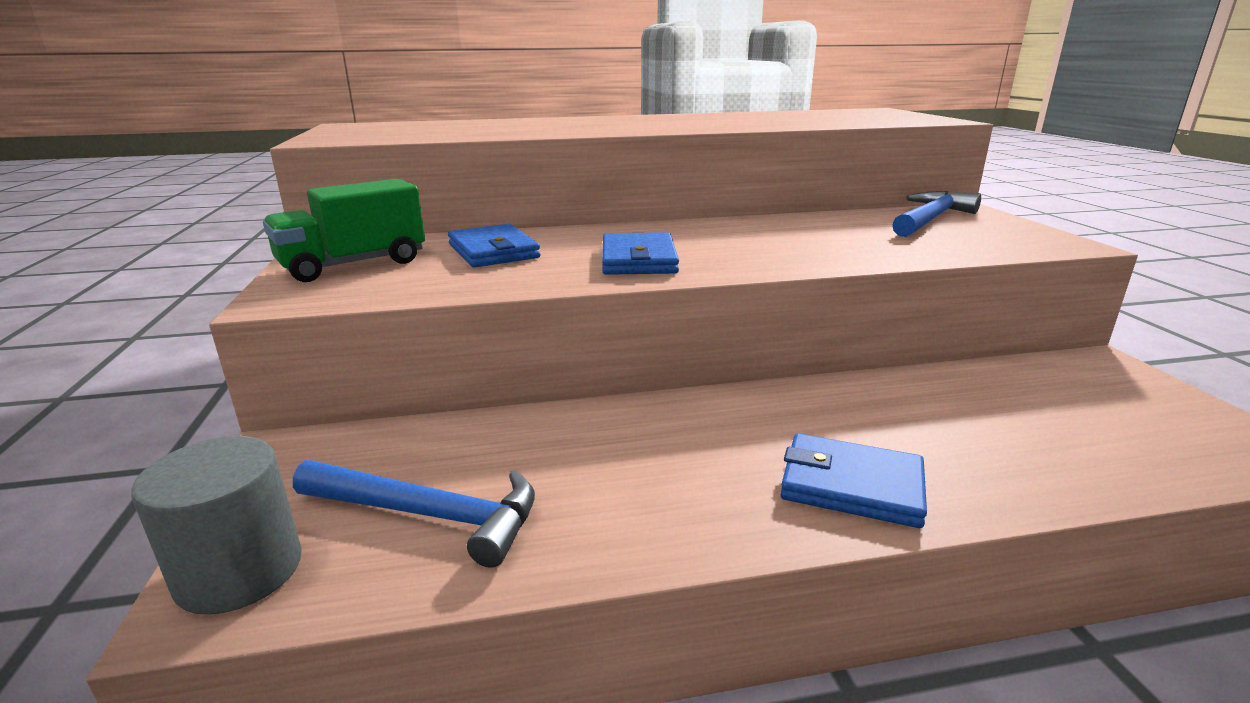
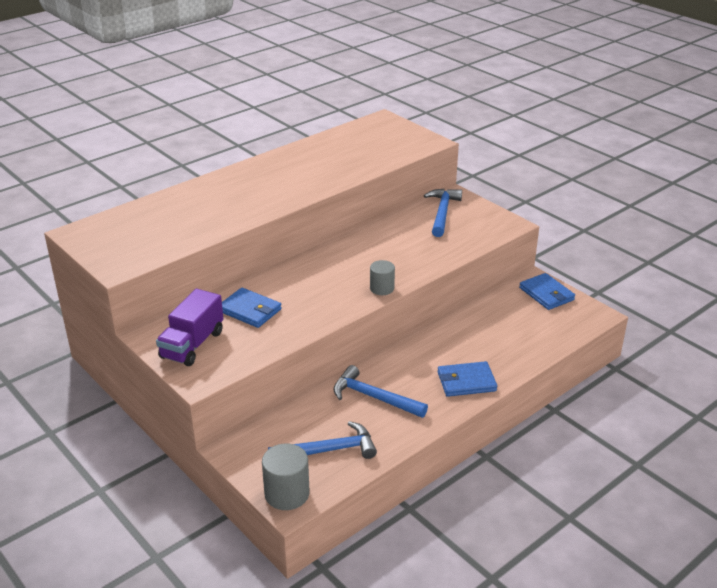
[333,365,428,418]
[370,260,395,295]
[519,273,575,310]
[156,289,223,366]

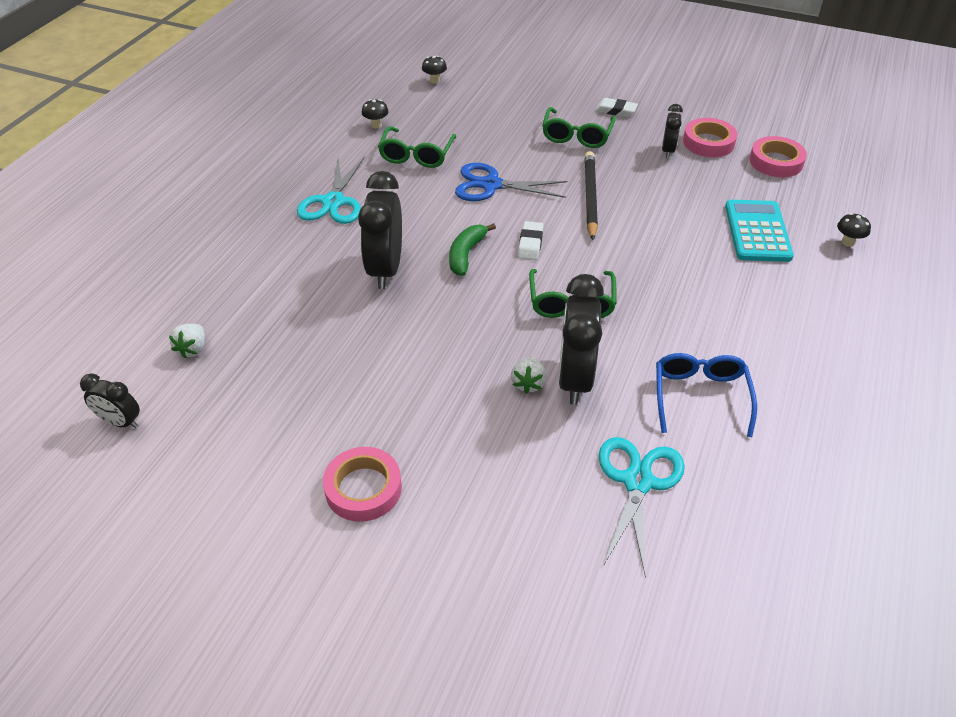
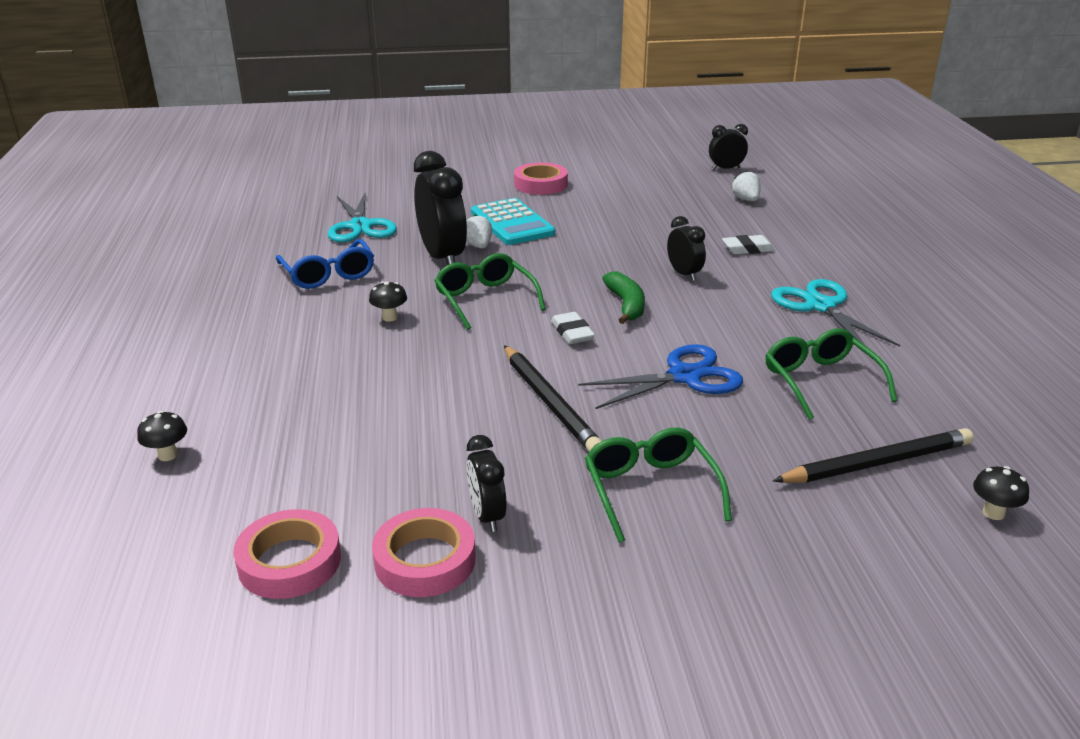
[773,428,974,483]
[369,281,407,322]
[722,235,775,254]
[471,198,555,245]
[667,216,706,281]

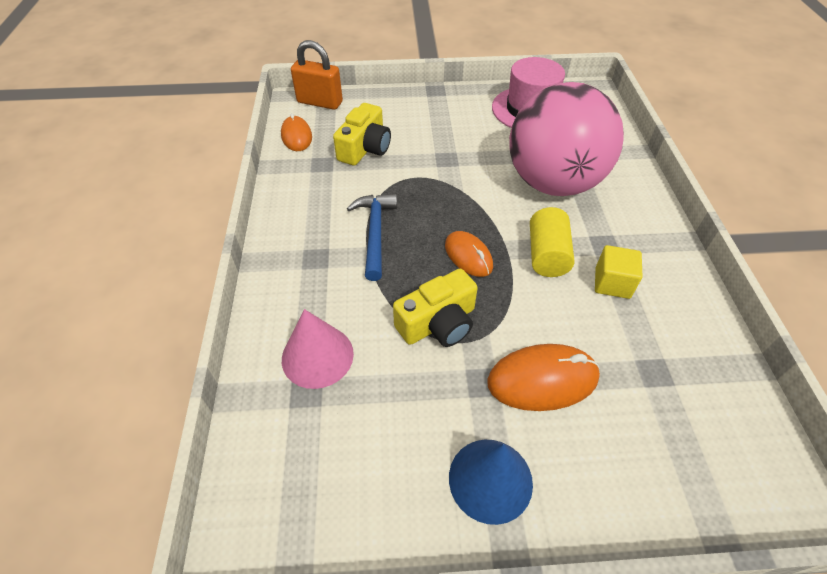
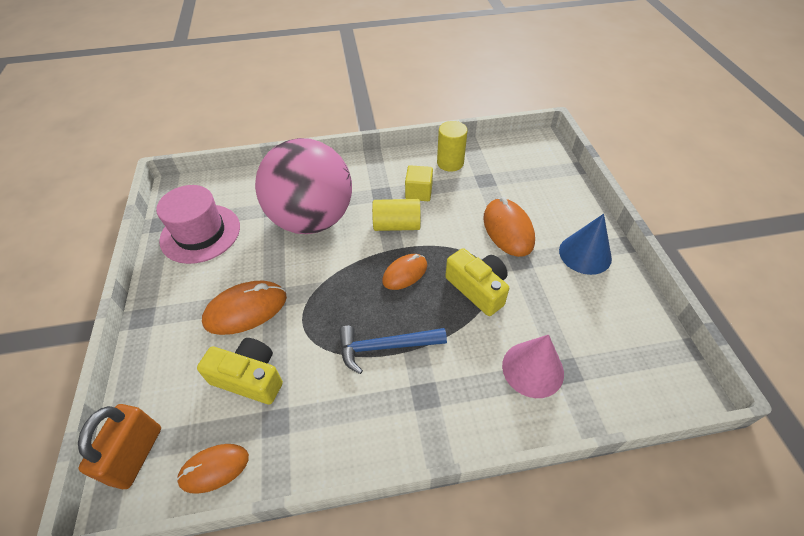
[202,281,287,335]
[437,121,467,172]

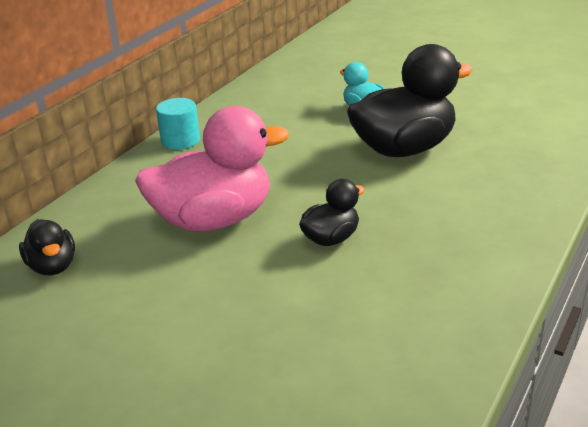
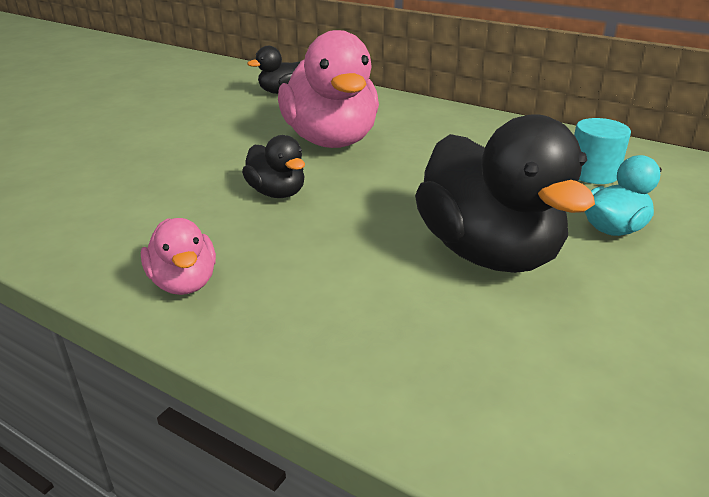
[141,218,216,295]
[574,118,631,184]

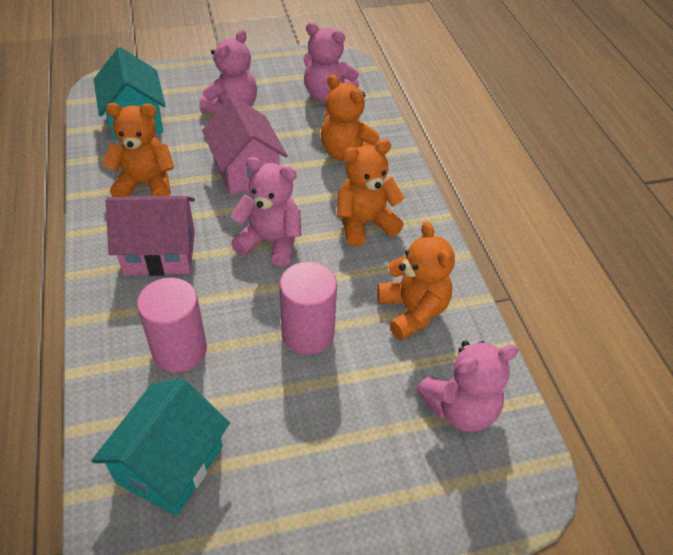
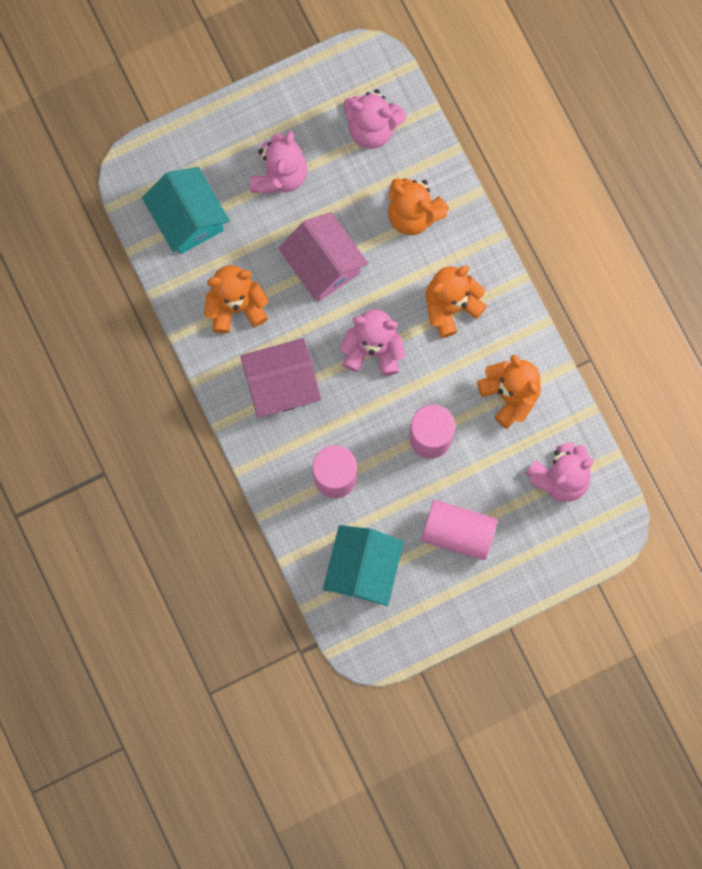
[421,500,498,560]

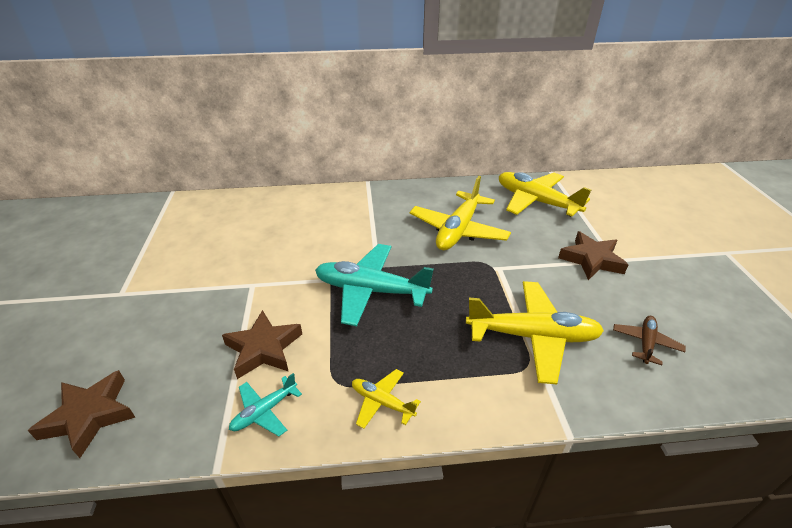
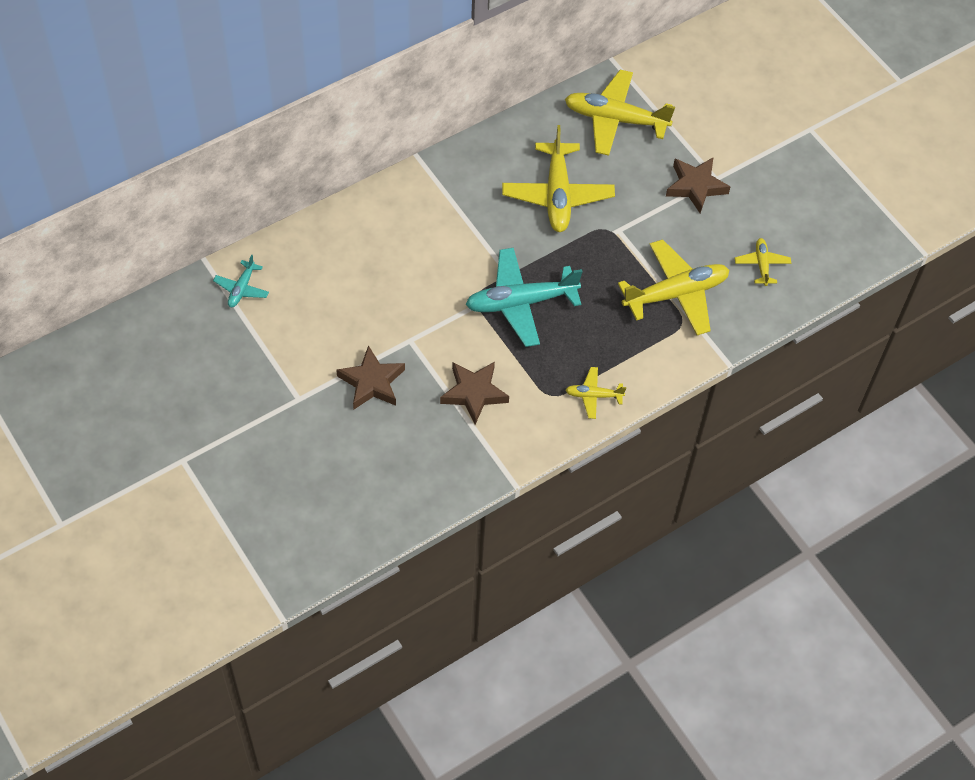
[336,345,405,409]
[213,254,269,307]
[735,238,791,286]

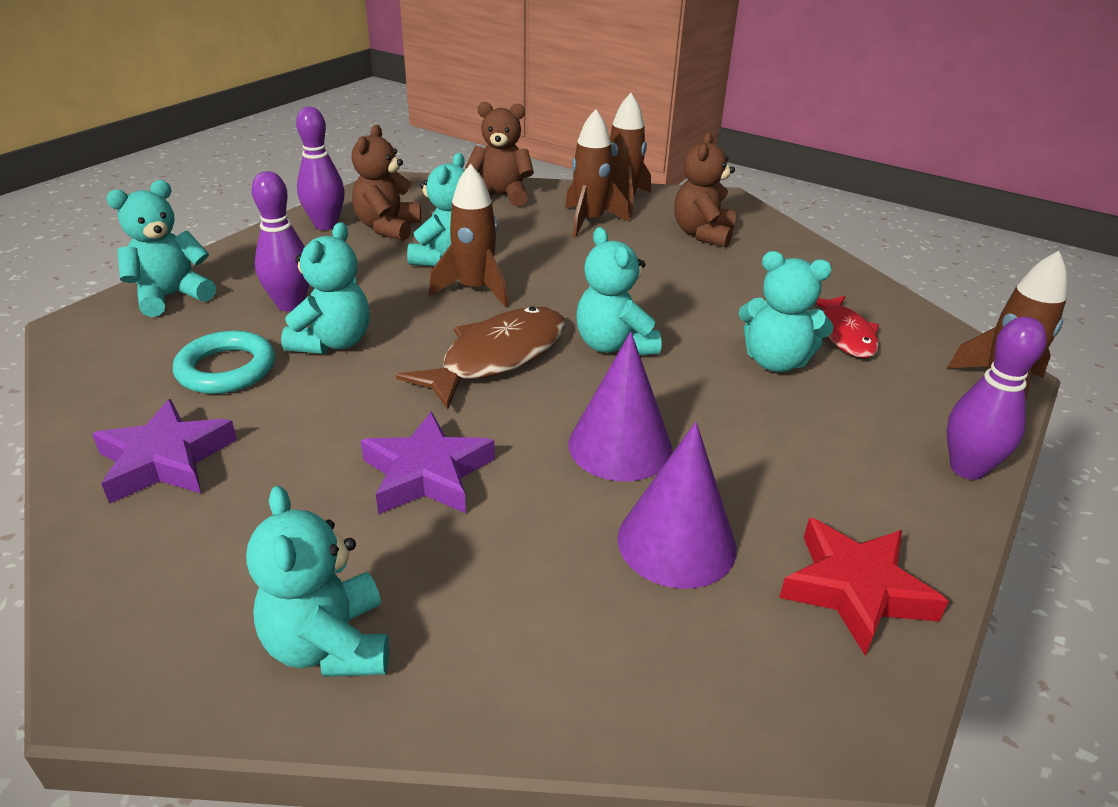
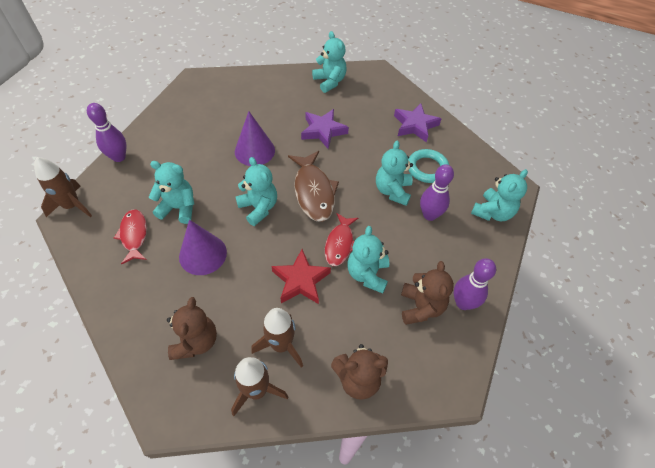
[179,220,227,275]
[271,249,331,304]
[325,213,358,266]
[288,151,339,222]

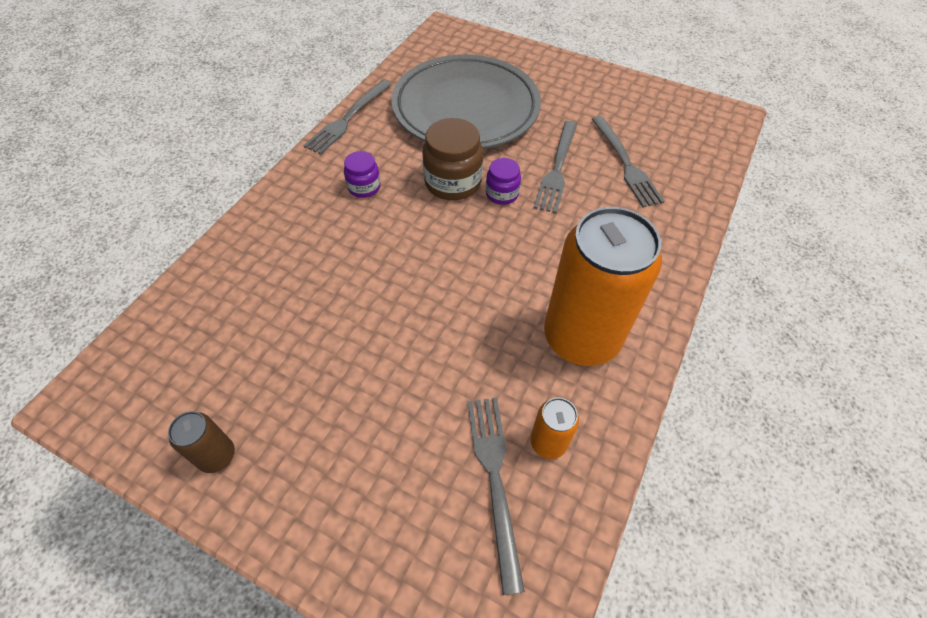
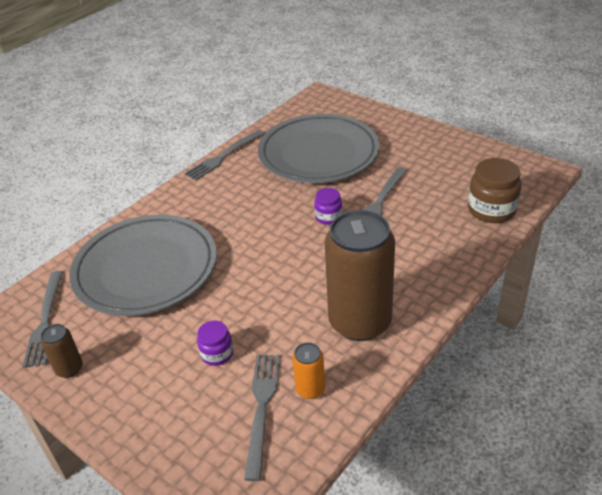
[69,215,217,316]
[197,321,233,366]
[468,158,521,223]
[23,271,63,368]
[325,210,395,341]

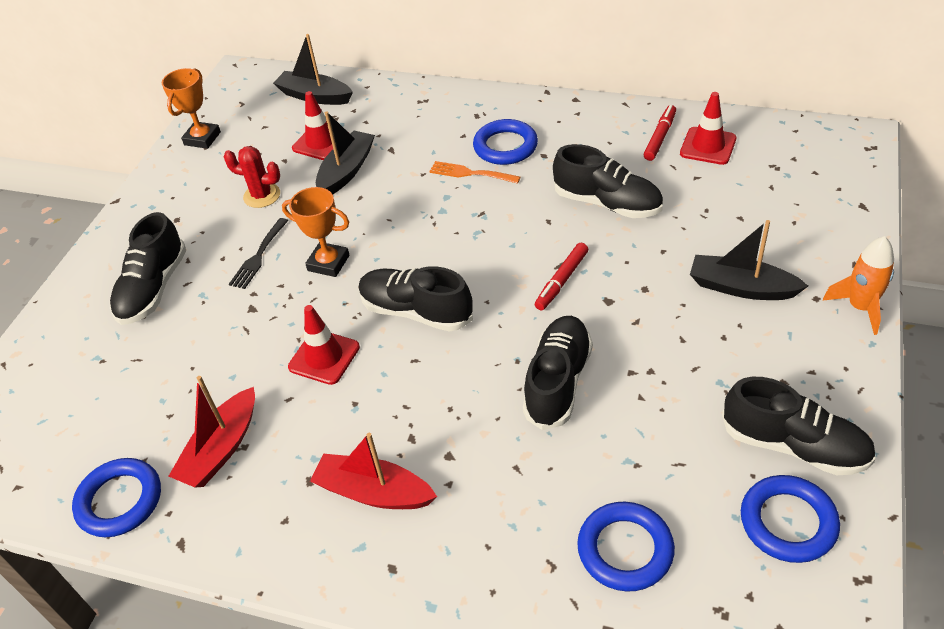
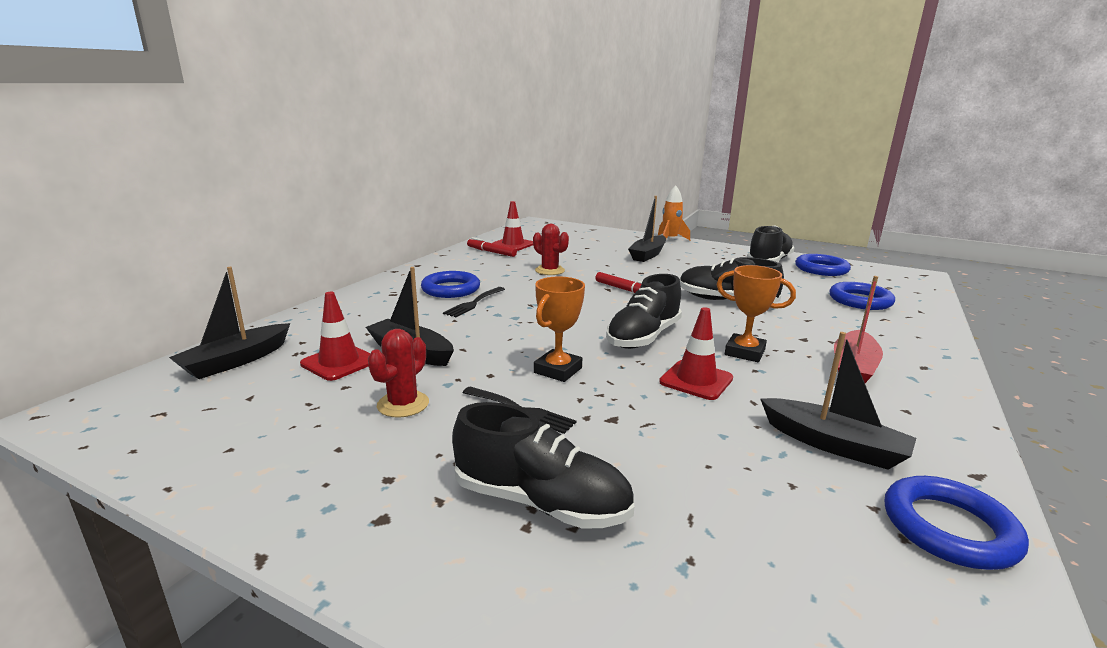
[717,265,796,362]
[533,224,569,275]
[760,332,916,470]
[443,287,505,317]

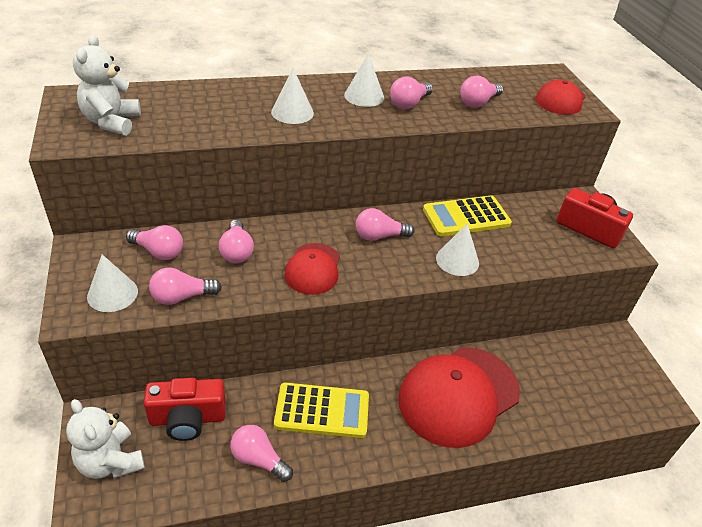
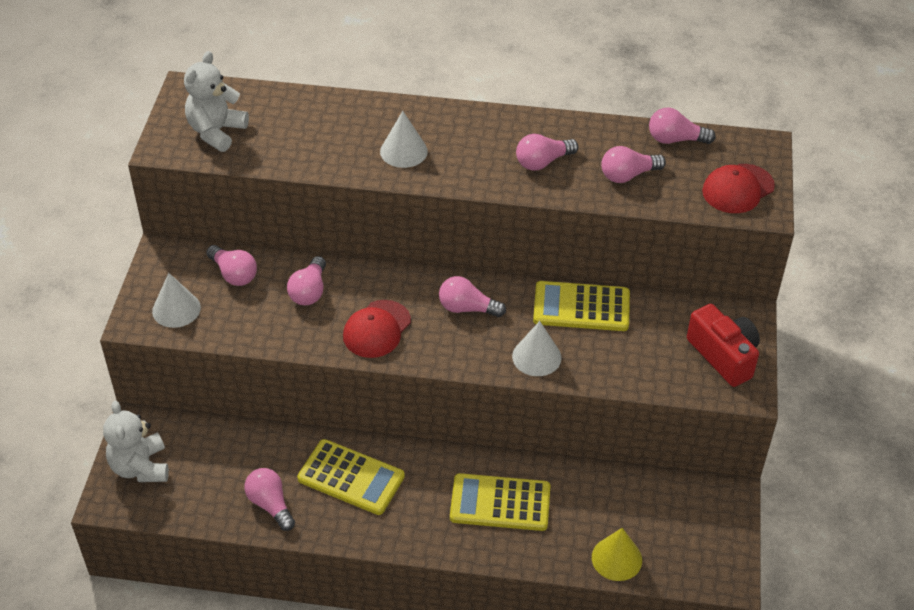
[144,378,226,441] (first image)
[344,53,384,107] (first image)
[592,528,642,581]
[649,107,716,144]
[450,473,551,531]

